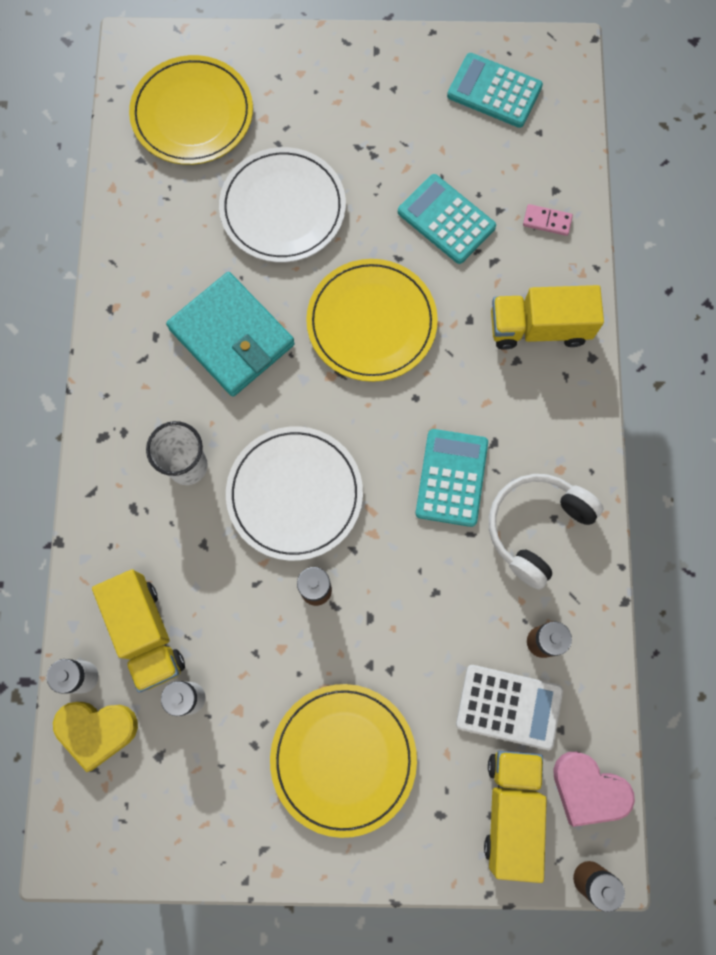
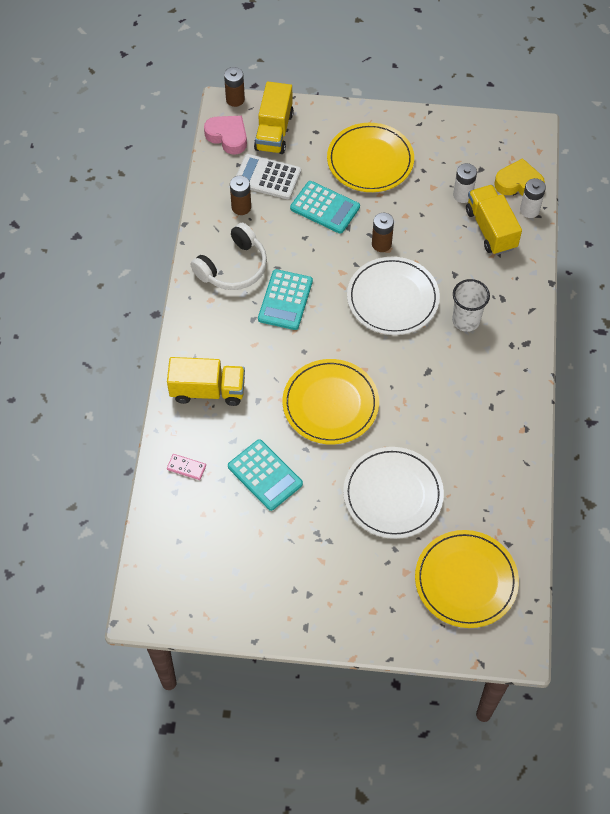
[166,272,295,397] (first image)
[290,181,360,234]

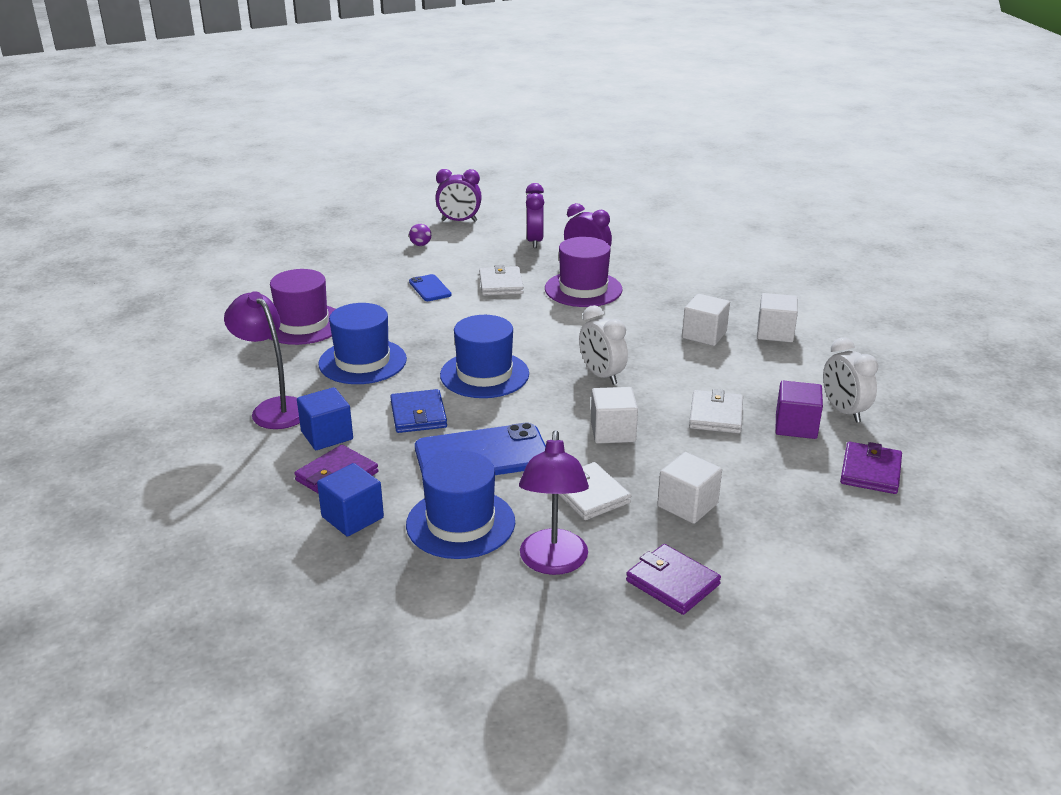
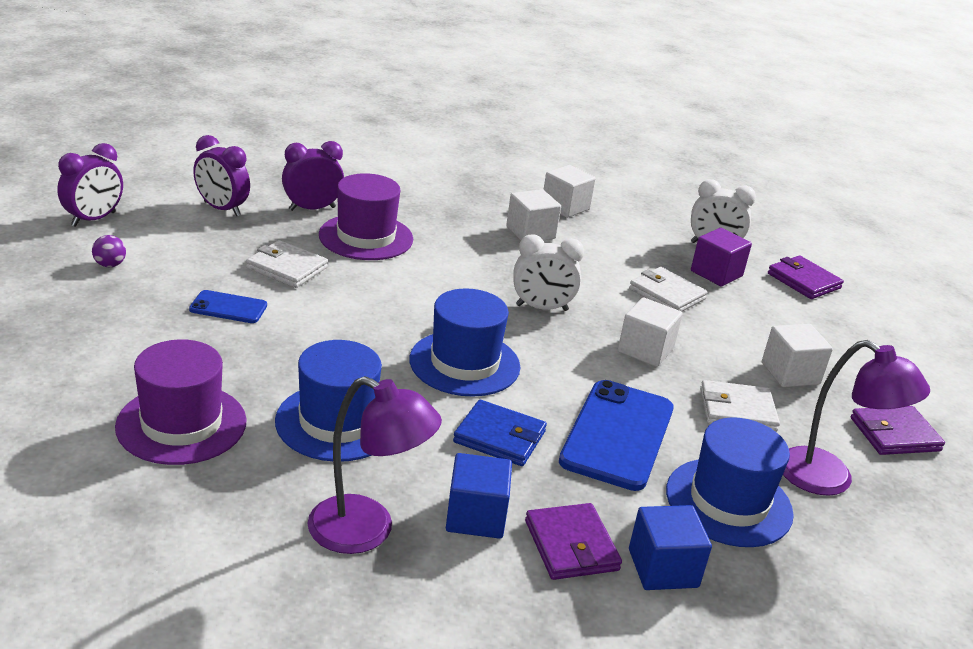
[307,376,442,554]

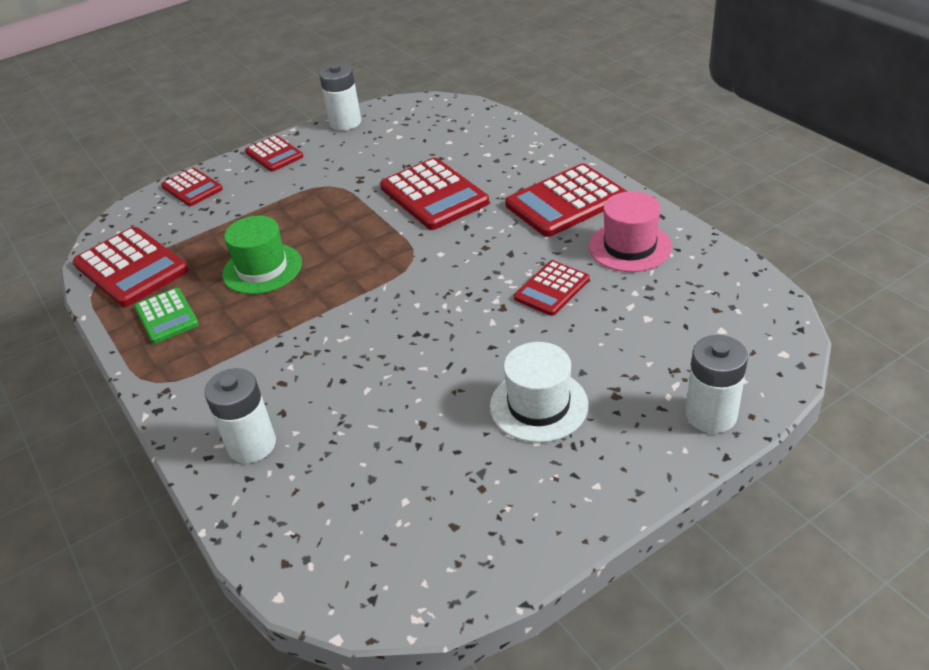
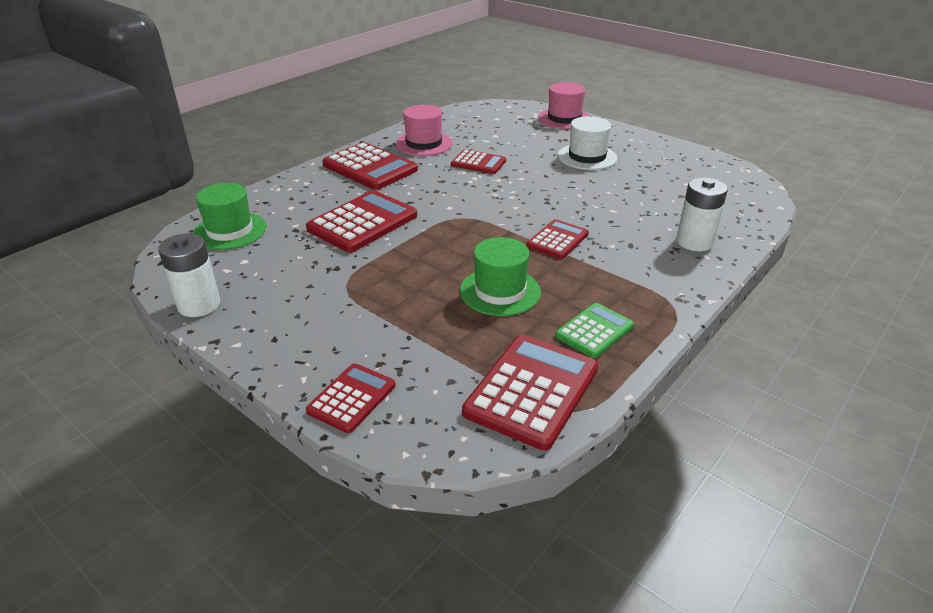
[193,183,267,250]
[527,219,589,259]
[538,82,590,129]

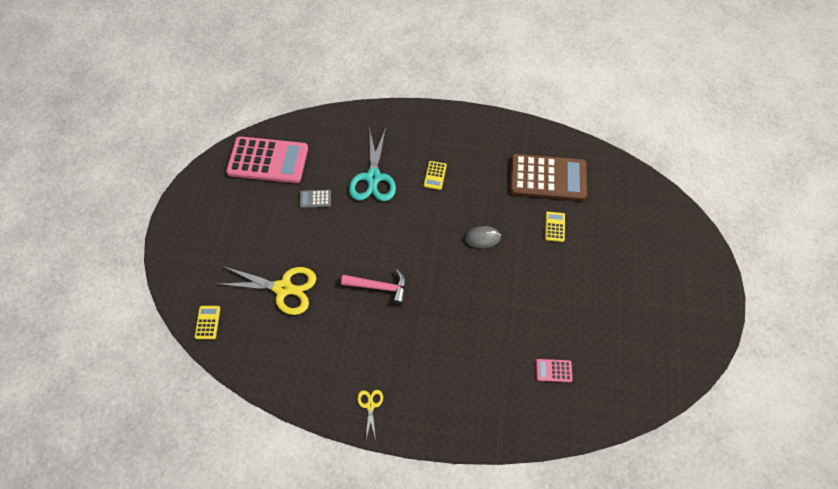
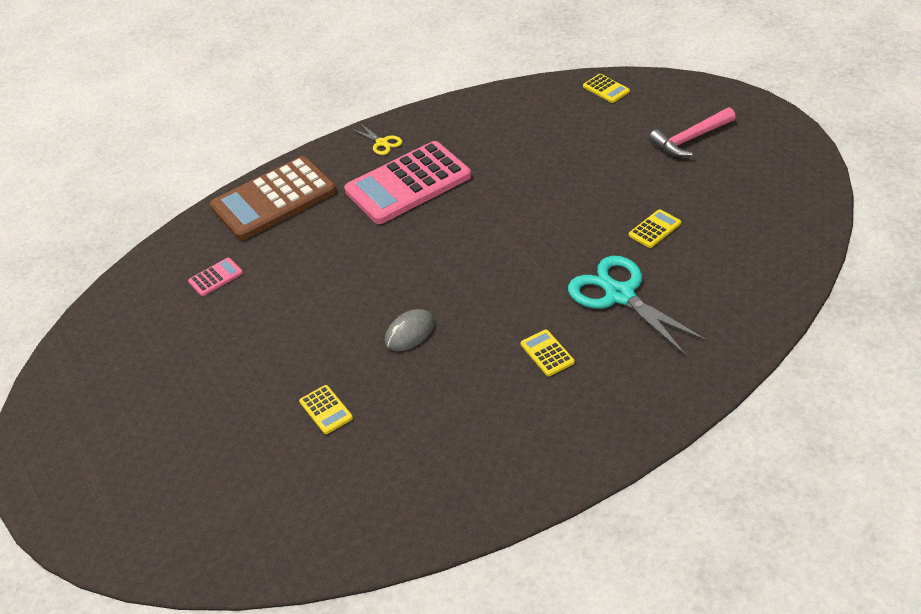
[218,266,316,315] (first image)
[344,141,471,224]
[649,107,736,157]
[210,156,337,240]
[629,209,681,248]

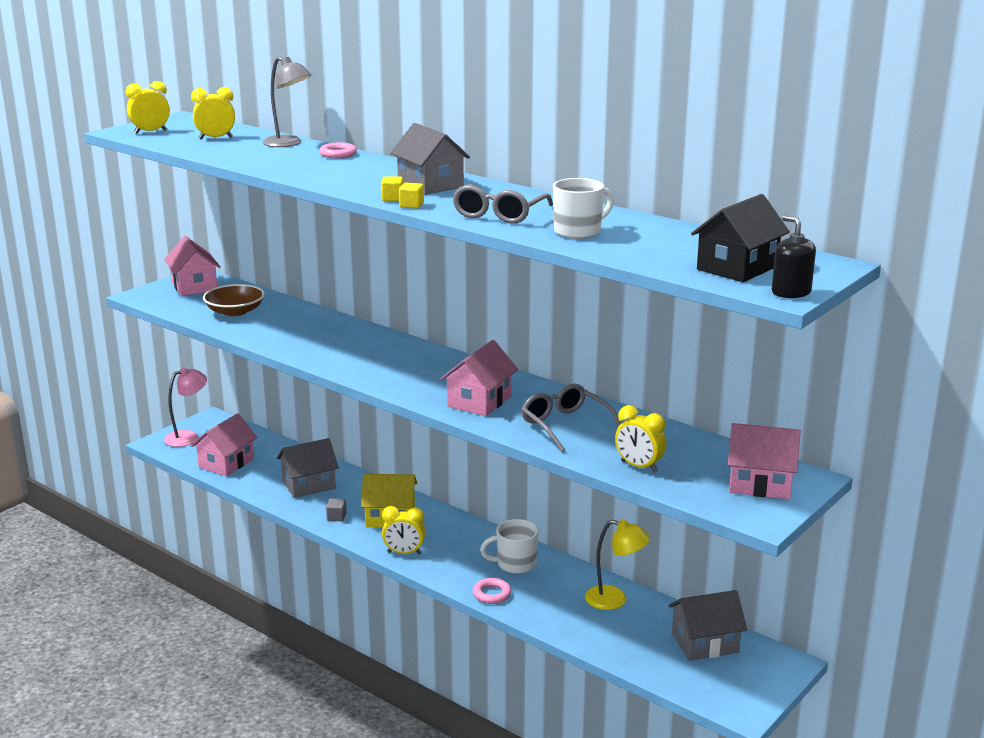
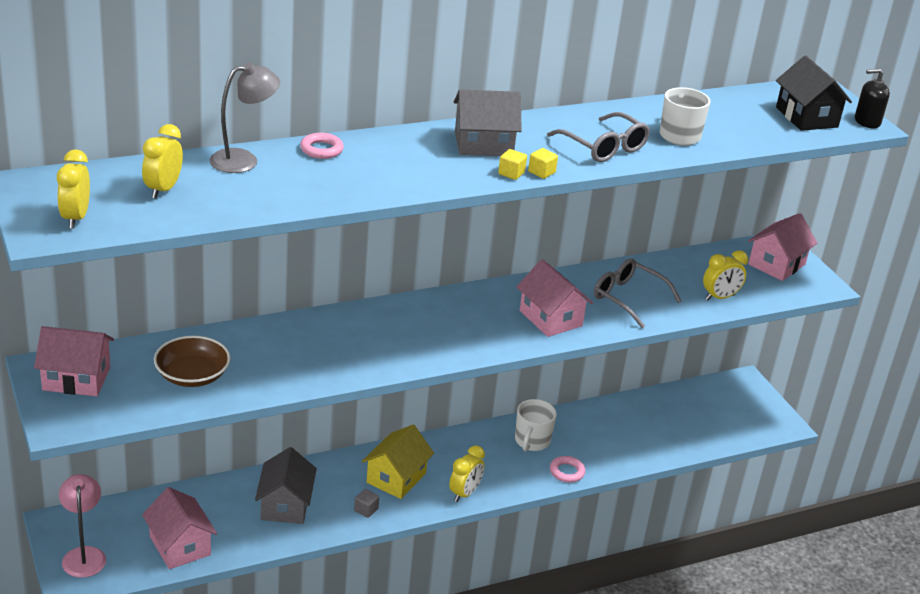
[585,519,650,610] (first image)
[668,590,747,661] (first image)
[594,258,681,328]

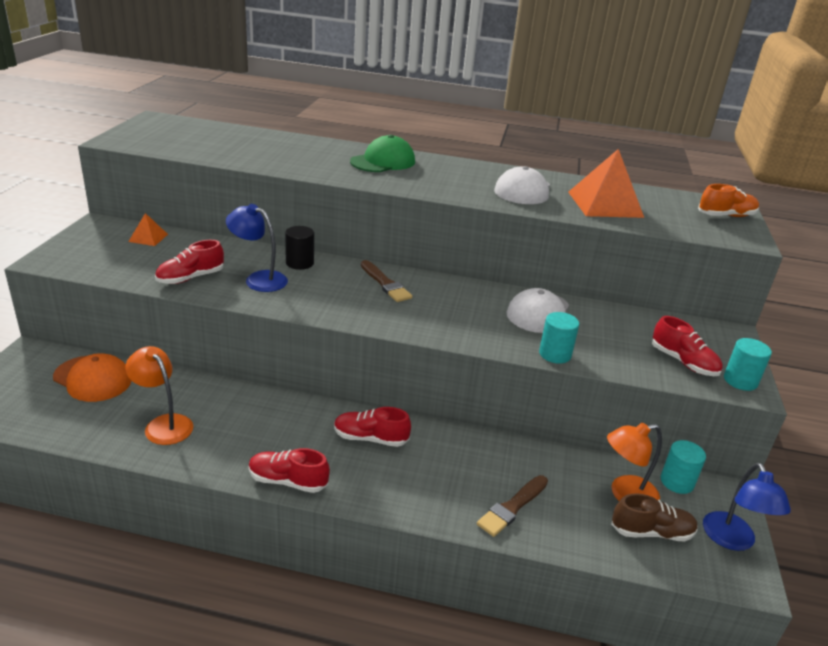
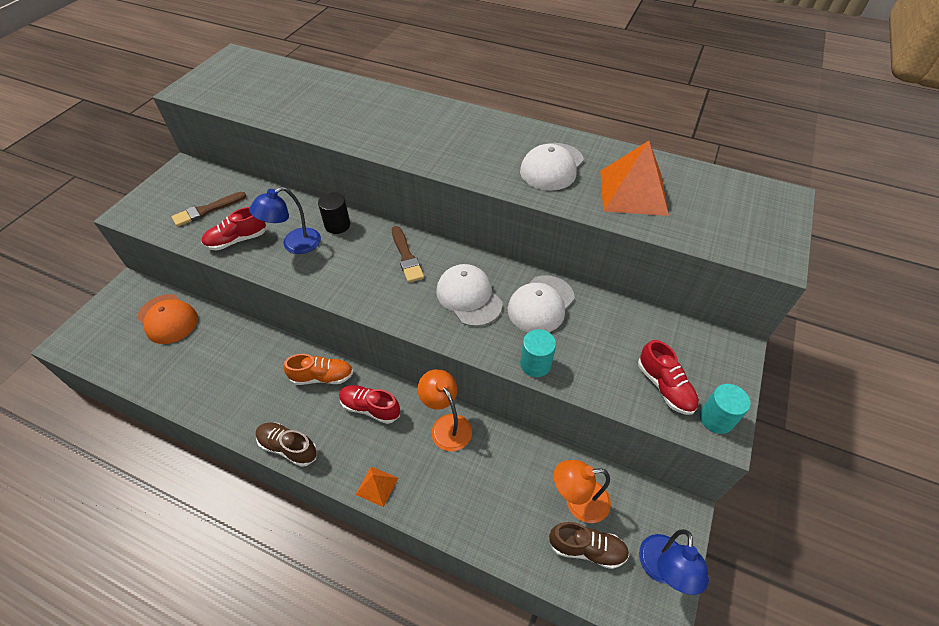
[350,135,415,172] (first image)
[661,440,706,494] (first image)
[436,264,503,326]
[418,369,472,451]
[355,467,398,507]
[172,192,246,227]
[284,354,353,385]
[256,423,317,467]
[249,187,321,254]

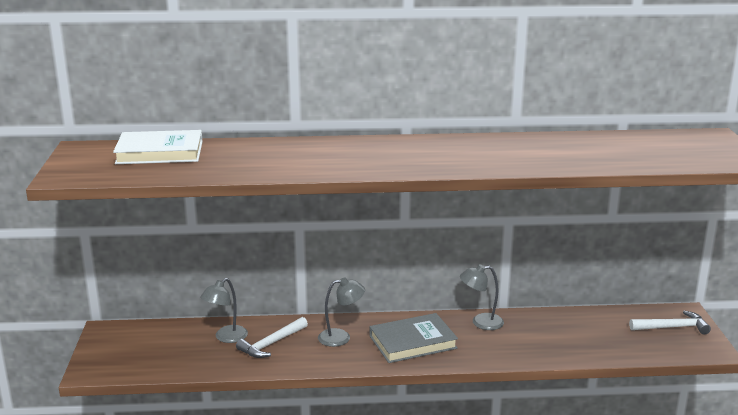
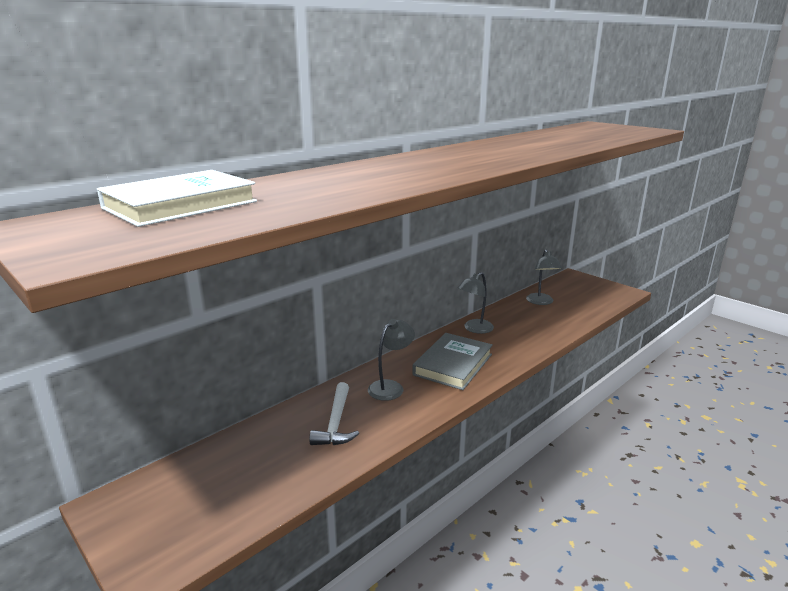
[629,311,711,335] (first image)
[526,250,562,305]

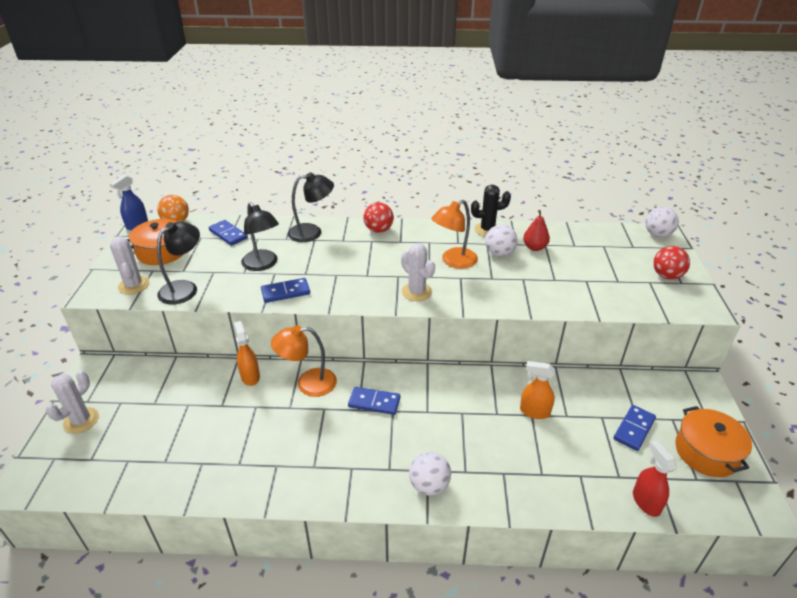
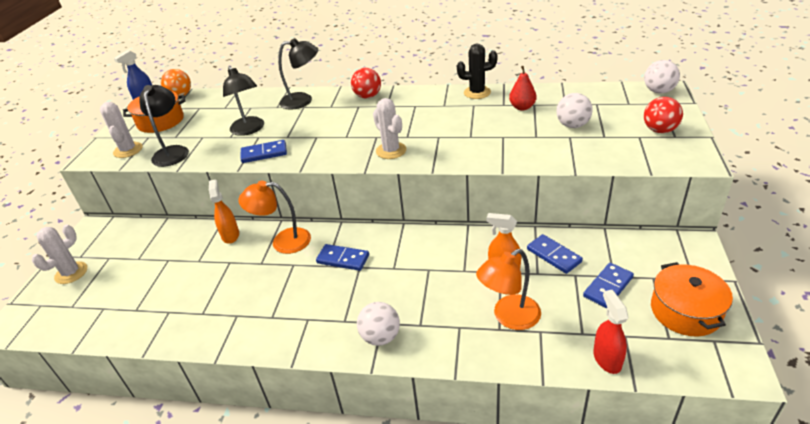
[527,234,583,274]
[476,249,541,330]
[556,93,593,128]
[139,85,189,167]

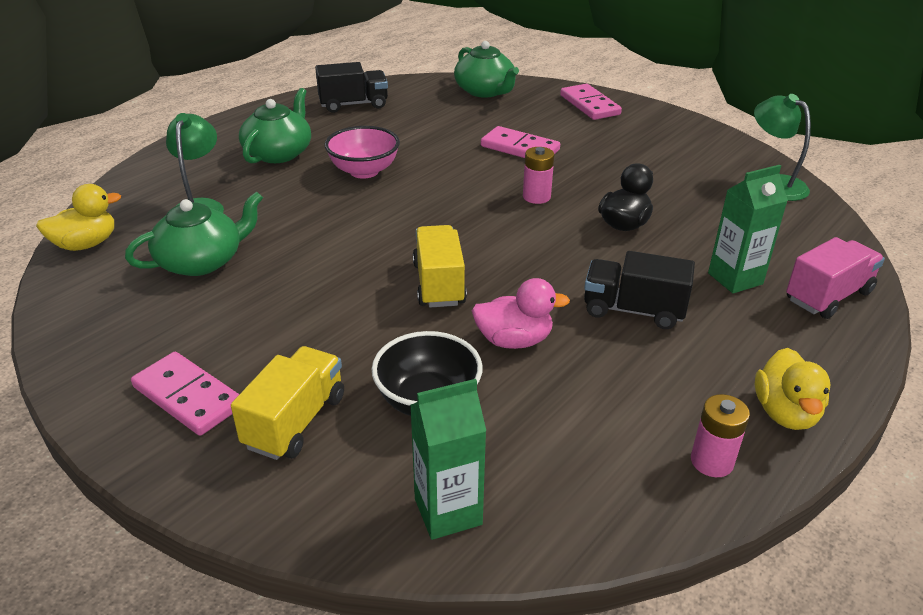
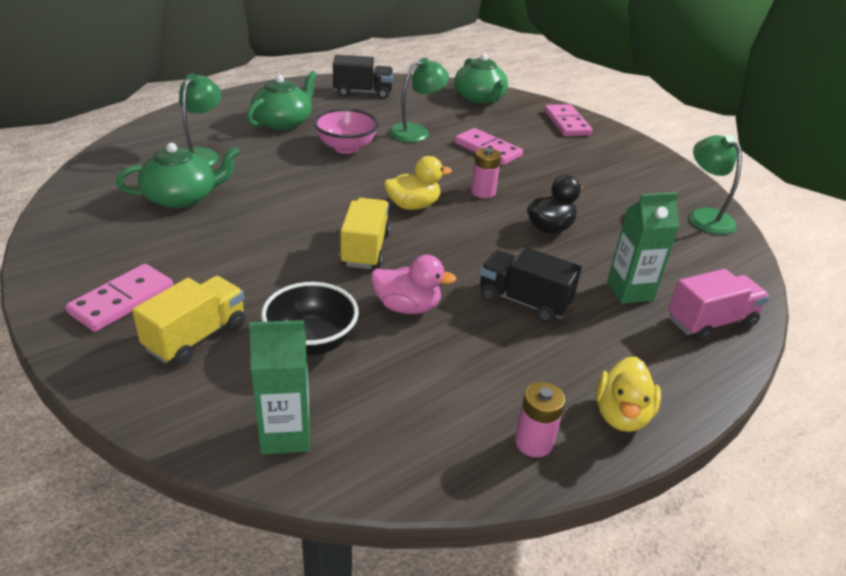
[389,58,449,142]
[384,156,452,210]
[65,264,173,332]

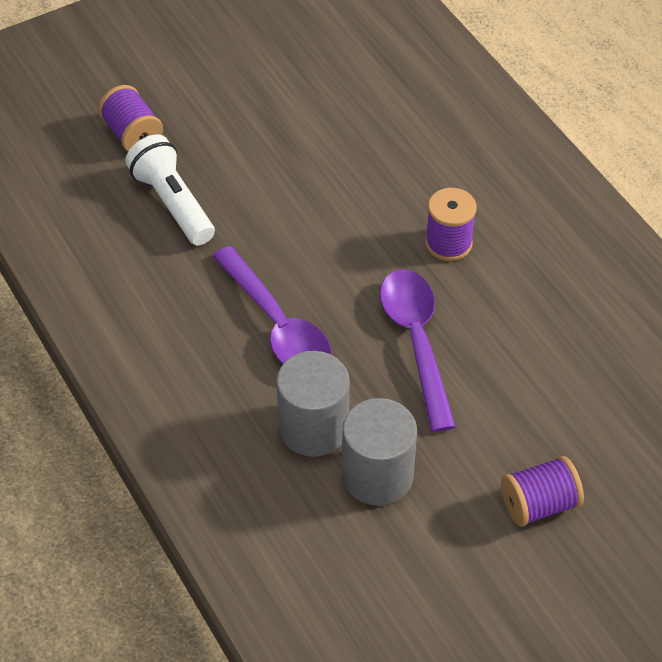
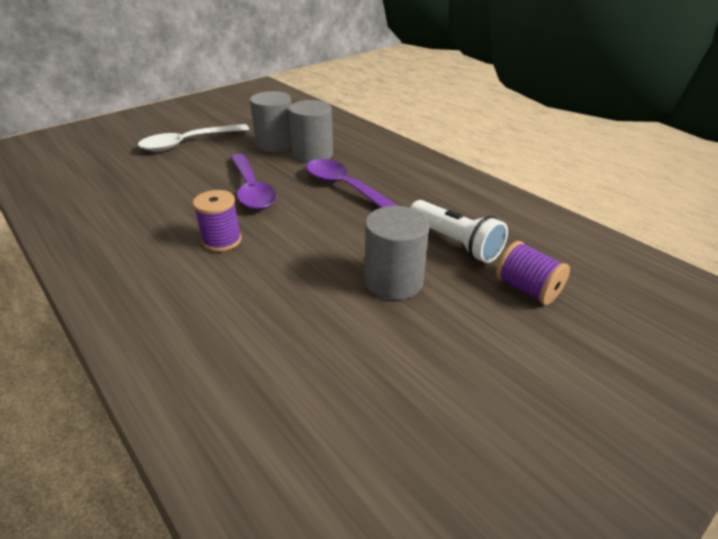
[365,206,430,300]
[138,124,249,152]

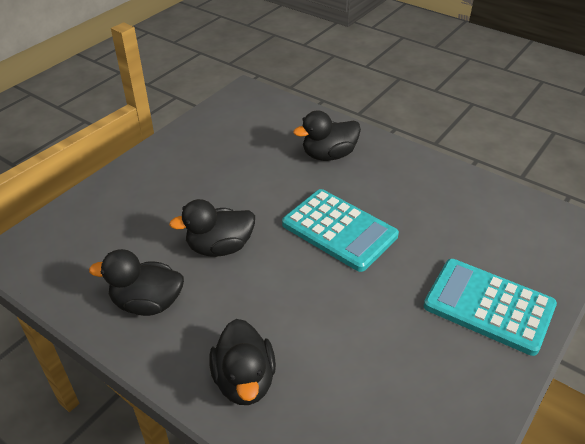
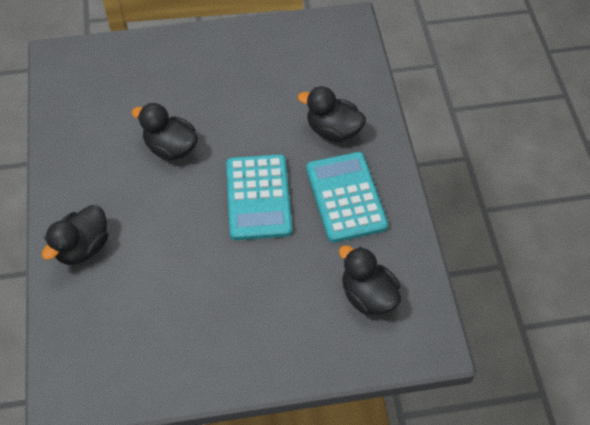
[339,245,401,315]
[306,152,388,243]

